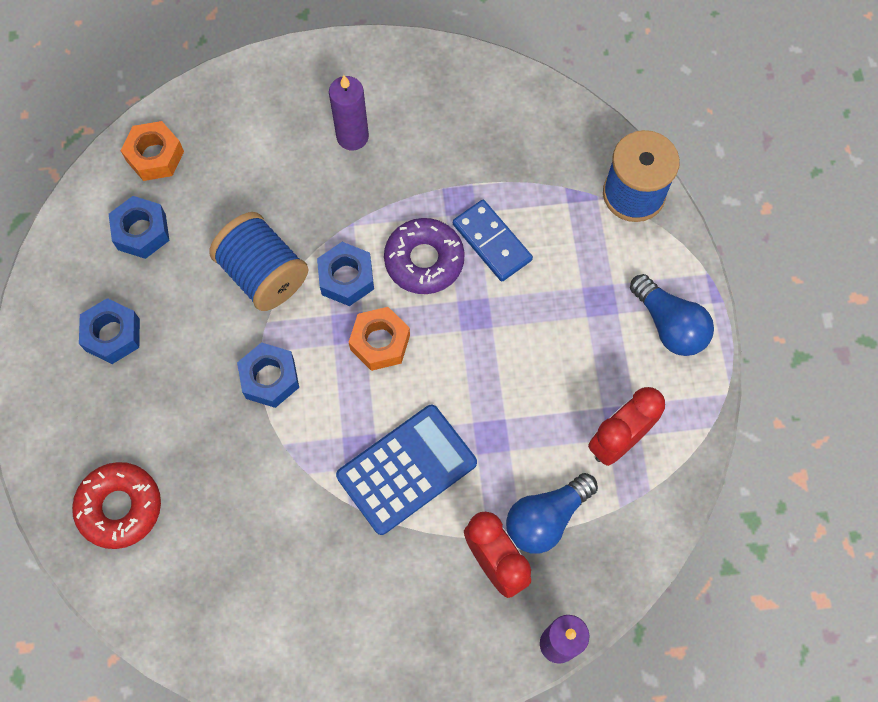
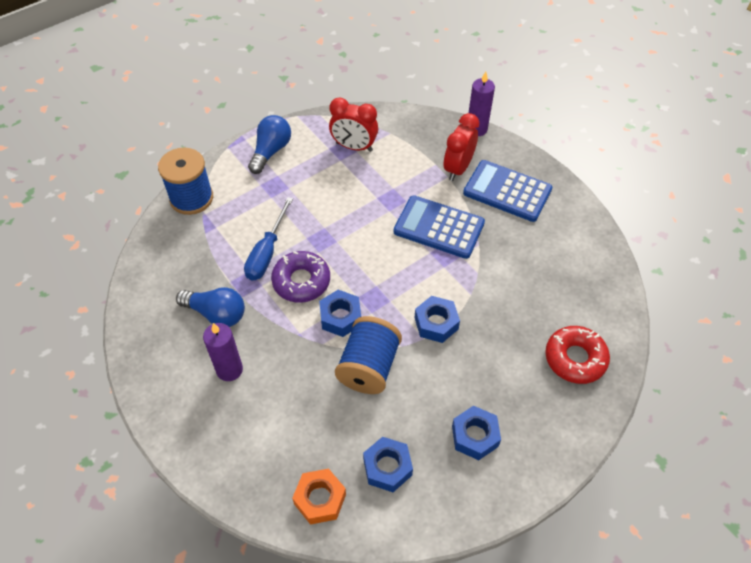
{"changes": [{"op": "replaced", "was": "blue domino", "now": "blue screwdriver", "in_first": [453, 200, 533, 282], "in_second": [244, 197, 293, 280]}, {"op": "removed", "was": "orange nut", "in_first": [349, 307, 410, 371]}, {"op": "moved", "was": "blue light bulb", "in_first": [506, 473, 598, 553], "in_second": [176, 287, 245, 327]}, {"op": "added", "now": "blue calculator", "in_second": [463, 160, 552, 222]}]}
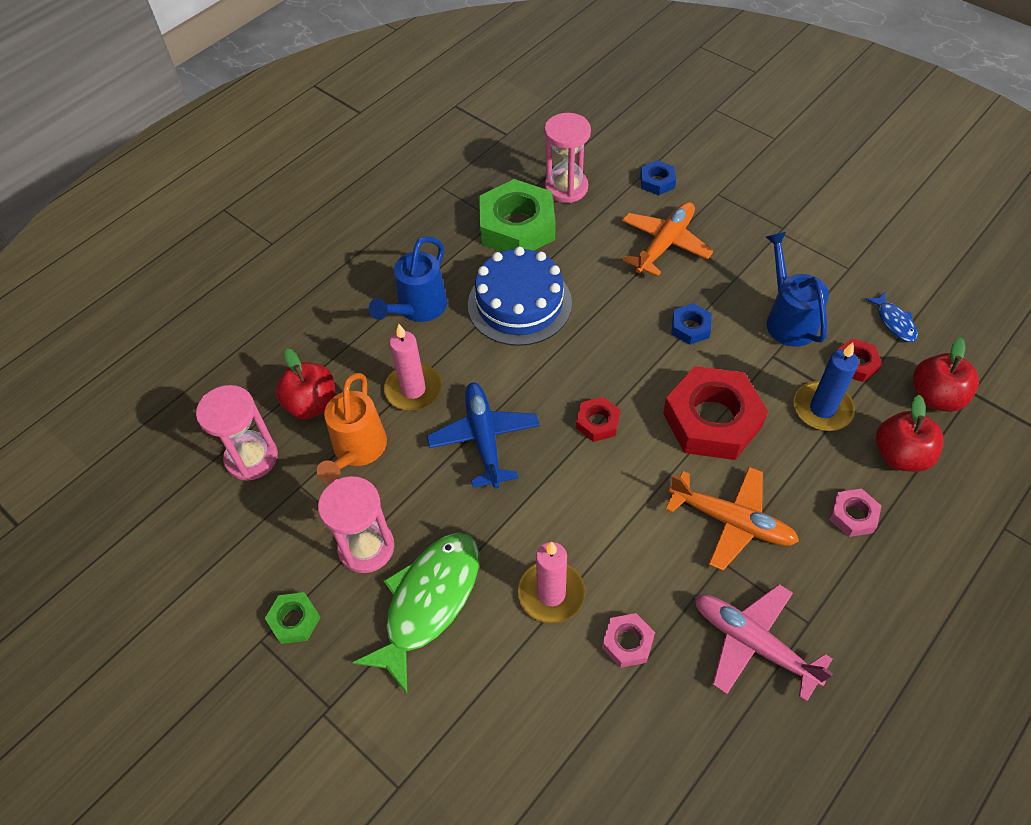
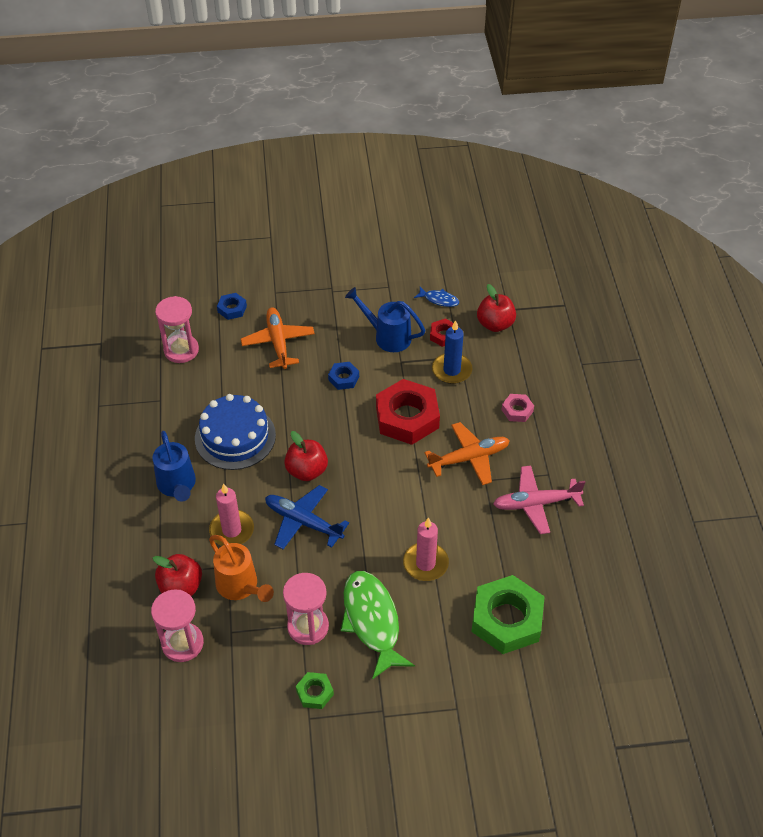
{"changes": [{"op": "moved", "was": "green nut", "in_first": [479, 179, 555, 252], "in_second": [471, 575, 545, 654]}, {"op": "moved", "was": "red apple", "in_first": [876, 395, 943, 472], "in_second": [284, 431, 328, 481]}, {"op": "removed", "was": "red nut", "in_first": [576, 397, 620, 442]}, {"op": "removed", "was": "pink nut", "in_first": [602, 613, 655, 668]}]}
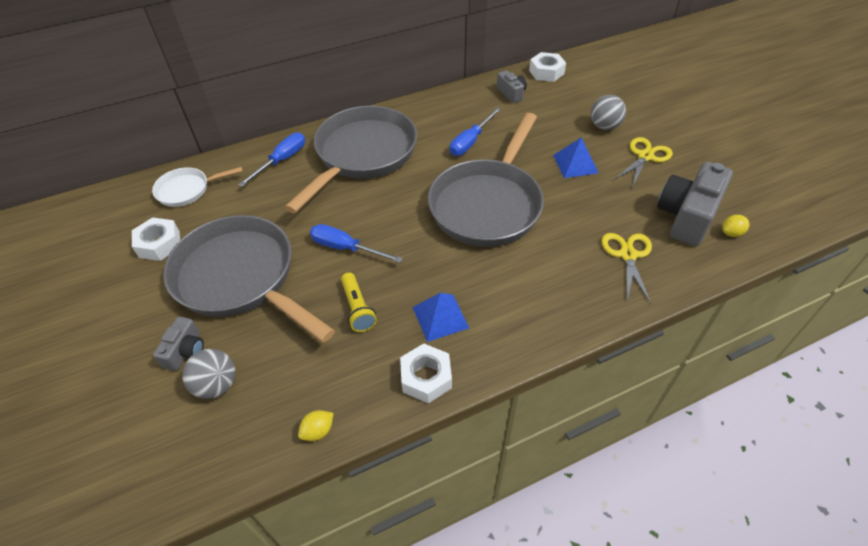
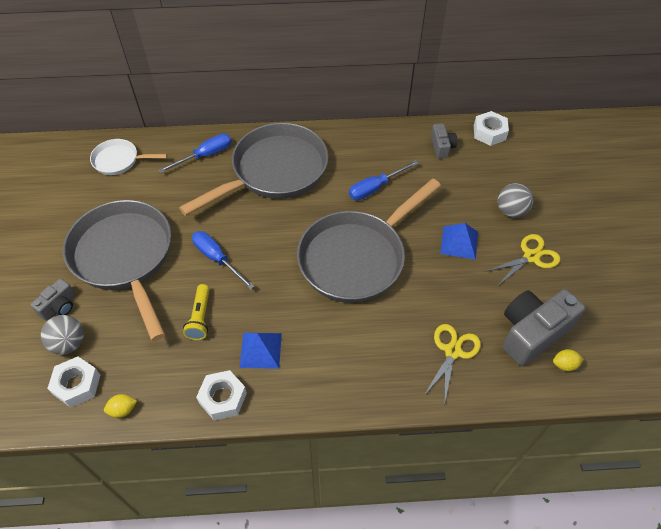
{"changes": [{"op": "moved", "was": "white nut", "in_first": [132, 217, 180, 261], "in_second": [47, 357, 100, 407]}]}
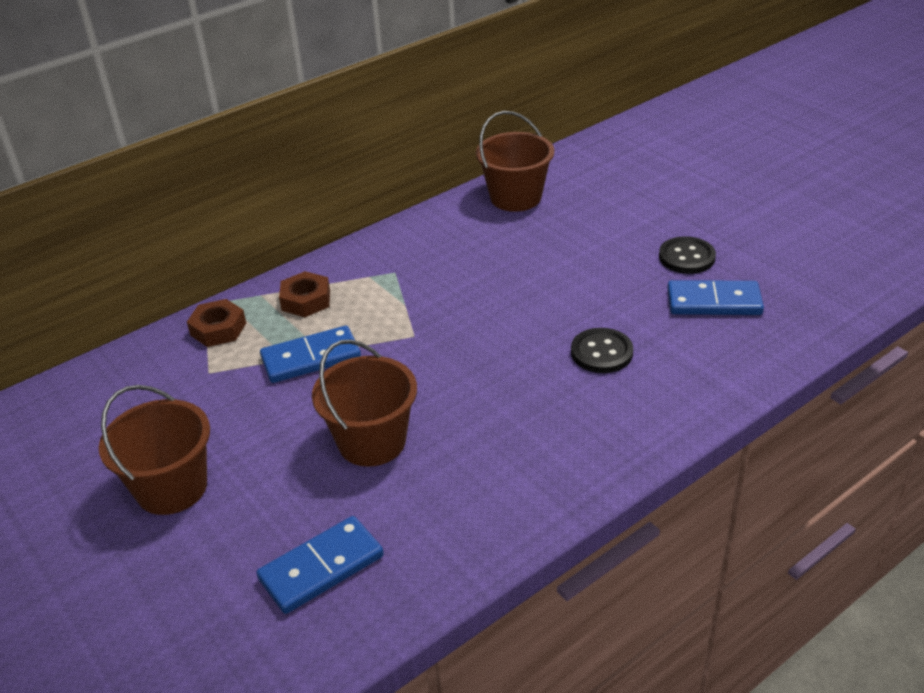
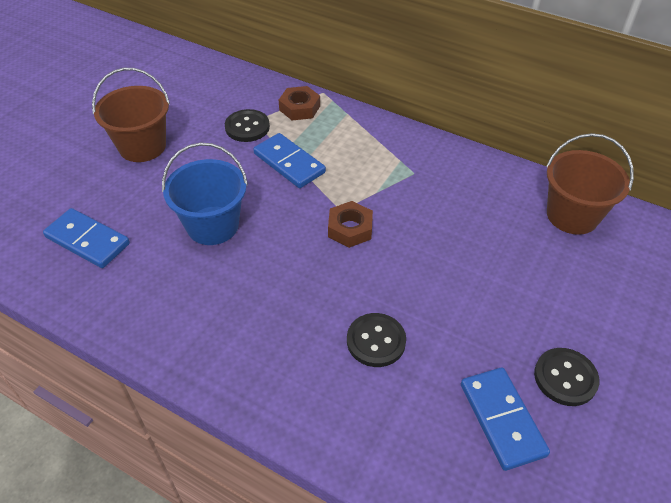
{"changes": [{"op": "moved", "was": "brown nut", "in_first": [279, 271, 330, 317], "in_second": [328, 201, 373, 248]}, {"op": "recoloured", "was": "brown bucket", "now": "blue bucket", "in_first": [312, 339, 417, 467], "in_second": [162, 143, 248, 245]}, {"op": "added", "now": "black button", "in_second": [225, 109, 270, 142]}]}
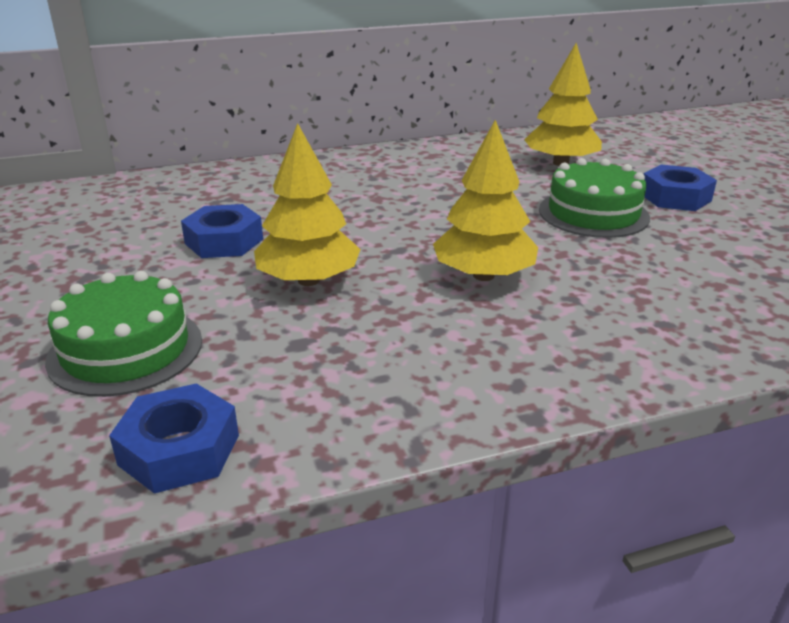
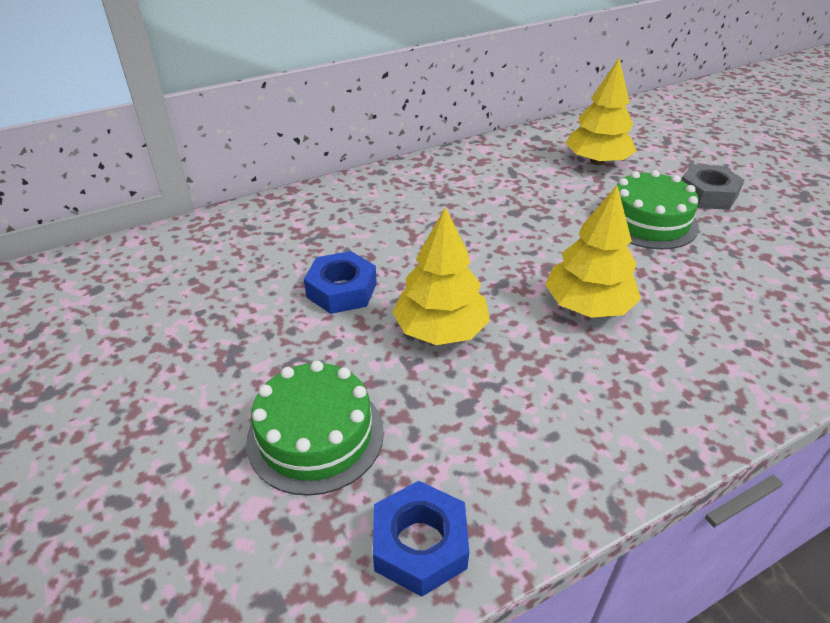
{"changes": [{"op": "recoloured", "was": "blue nut", "now": "grey nut", "in_first": [644, 165, 717, 211], "in_second": [681, 164, 745, 210]}]}
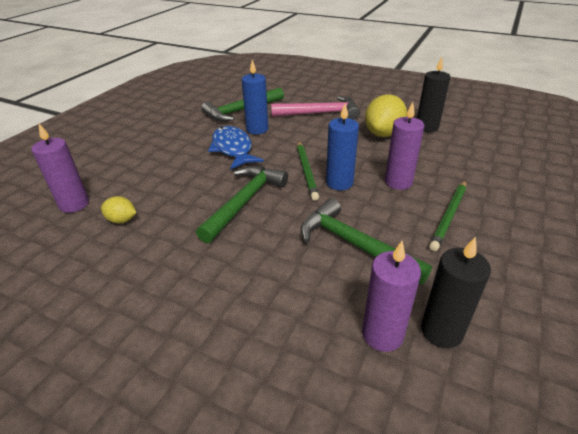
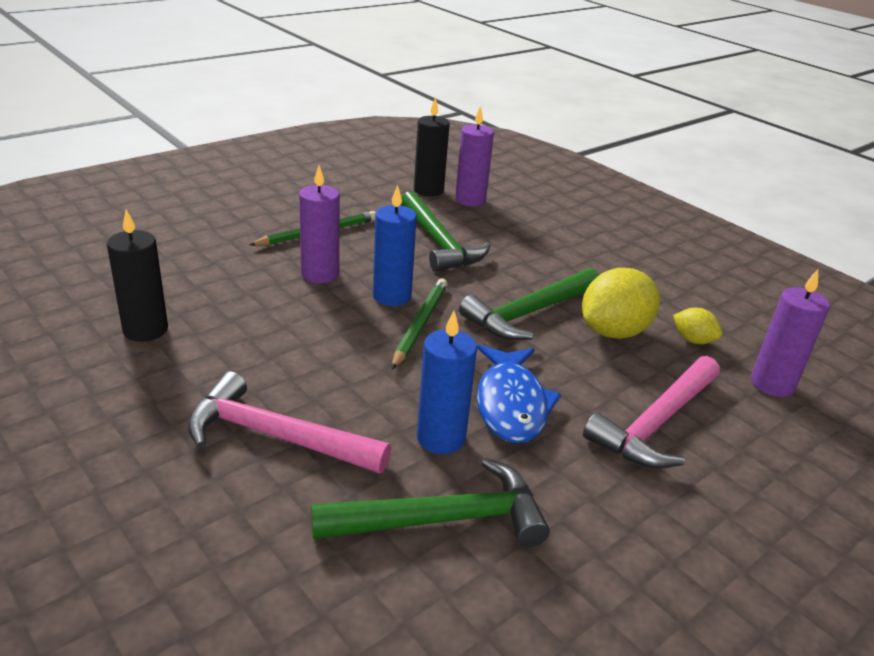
{"changes": [{"op": "moved", "was": "yellow lemon", "in_first": [365, 94, 407, 137], "in_second": [582, 268, 660, 339]}, {"op": "added", "now": "pink hammer", "in_second": [583, 356, 720, 469]}]}
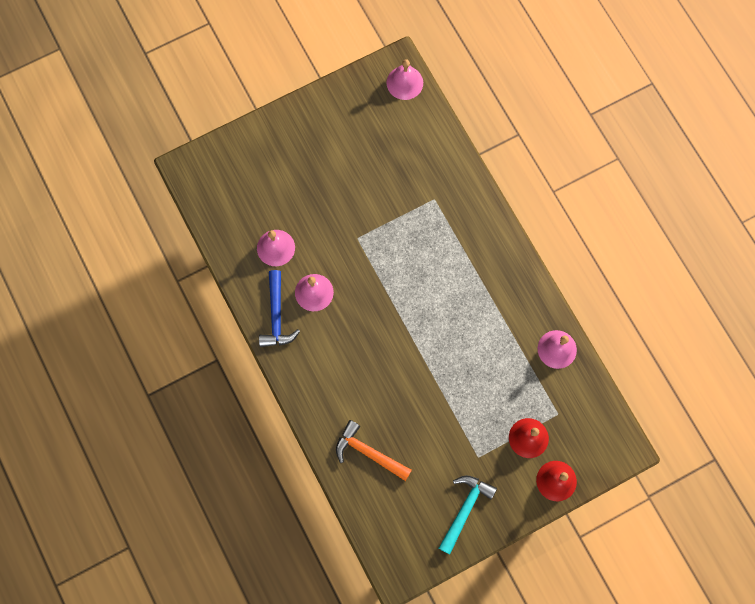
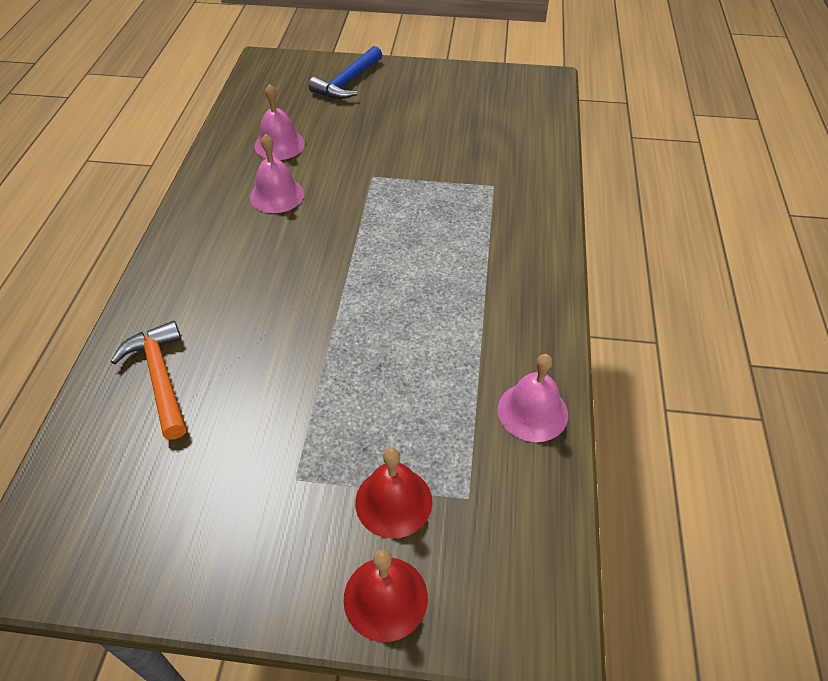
{"changes": [{"op": "removed", "was": "pink bell", "in_first": [386, 59, 423, 100]}, {"op": "moved", "was": "blue hammer", "in_first": [259, 270, 300, 347], "in_second": [308, 46, 382, 99]}, {"op": "removed", "was": "turquoise hammer", "in_first": [439, 475, 497, 554]}]}
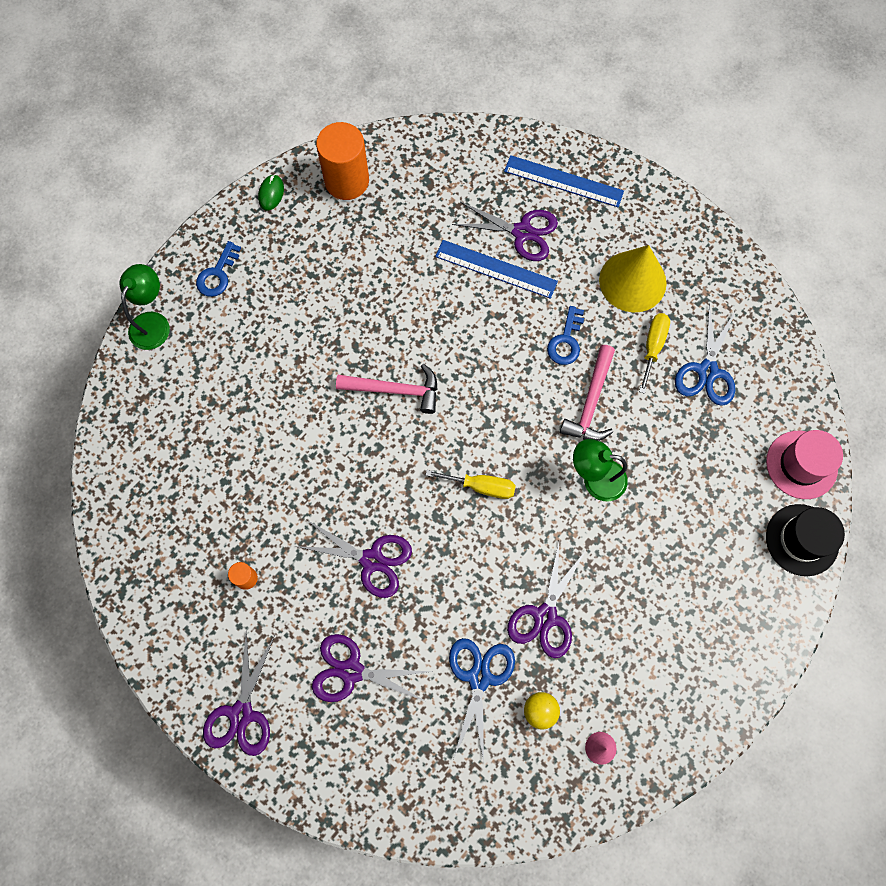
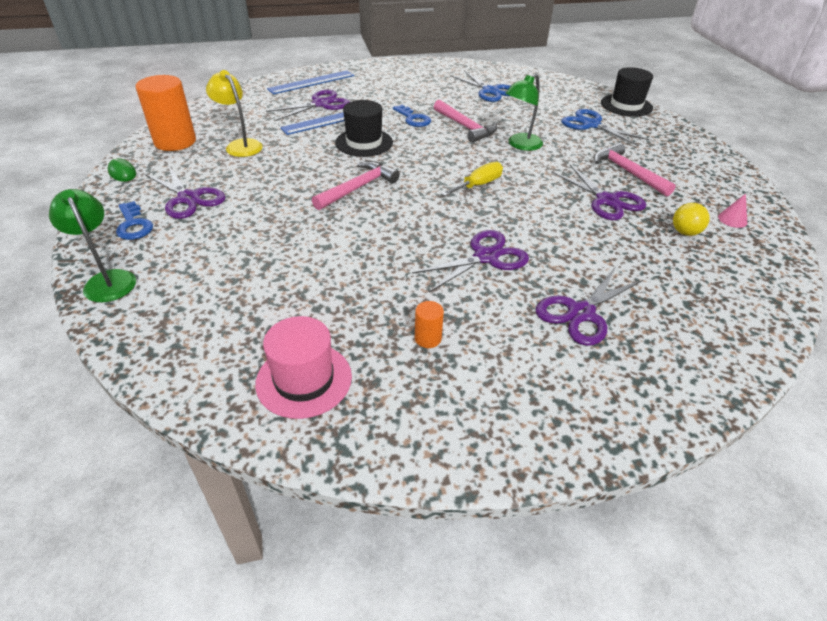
{"changes": [{"op": "removed", "was": "yellow cone", "in_first": [599, 245, 667, 312]}, {"op": "removed", "was": "yellow screwdriver", "in_first": [639, 313, 670, 394]}, {"op": "moved", "was": "pink hat", "in_first": [766, 430, 843, 499], "in_second": [255, 316, 352, 419]}, {"op": "moved", "was": "purple scissors", "in_first": [203, 632, 275, 756], "in_second": [145, 165, 226, 219]}, {"op": "moved", "was": "blue scissors", "in_first": [449, 638, 515, 763], "in_second": [561, 109, 649, 146]}, {"op": "added", "now": "yellow lamp", "in_second": [206, 70, 263, 157]}, {"op": "added", "now": "black hat", "in_second": [335, 100, 393, 157]}, {"op": "added", "now": "pink hammer", "in_second": [594, 143, 676, 197]}]}
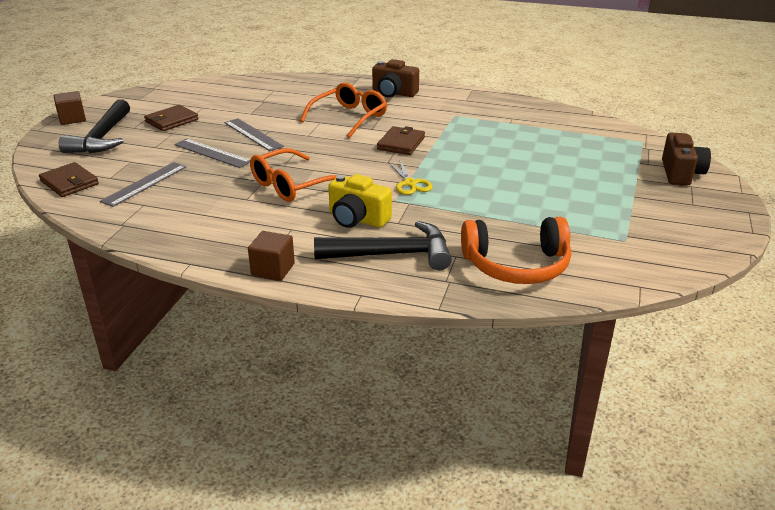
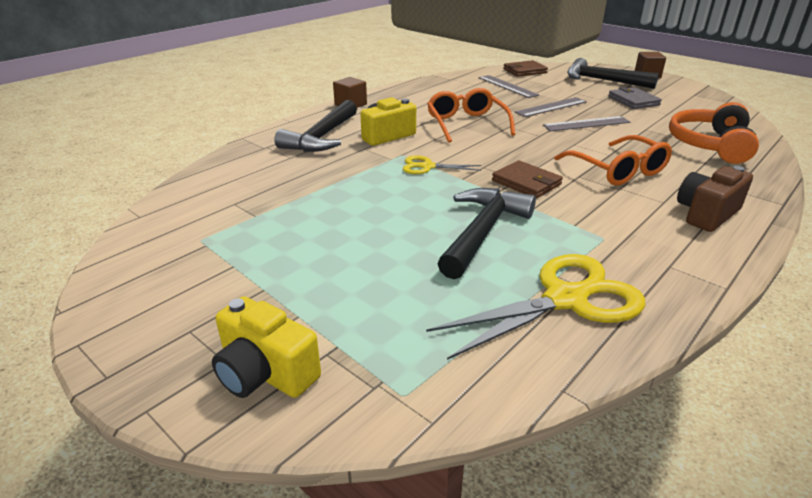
{"changes": [{"op": "recoloured", "was": "brown wallet", "now": "grey wallet", "in_first": [144, 105, 199, 131], "in_second": [608, 87, 662, 109]}, {"op": "recoloured", "was": "brown camera", "now": "yellow camera", "in_first": [662, 132, 711, 186], "in_second": [212, 296, 321, 398]}, {"op": "moved", "was": "orange headphones", "in_first": [461, 217, 571, 284], "in_second": [669, 102, 759, 164]}, {"op": "added", "now": "black hammer", "in_second": [437, 188, 536, 279]}, {"op": "added", "now": "yellow scissors", "in_second": [426, 254, 645, 360]}]}
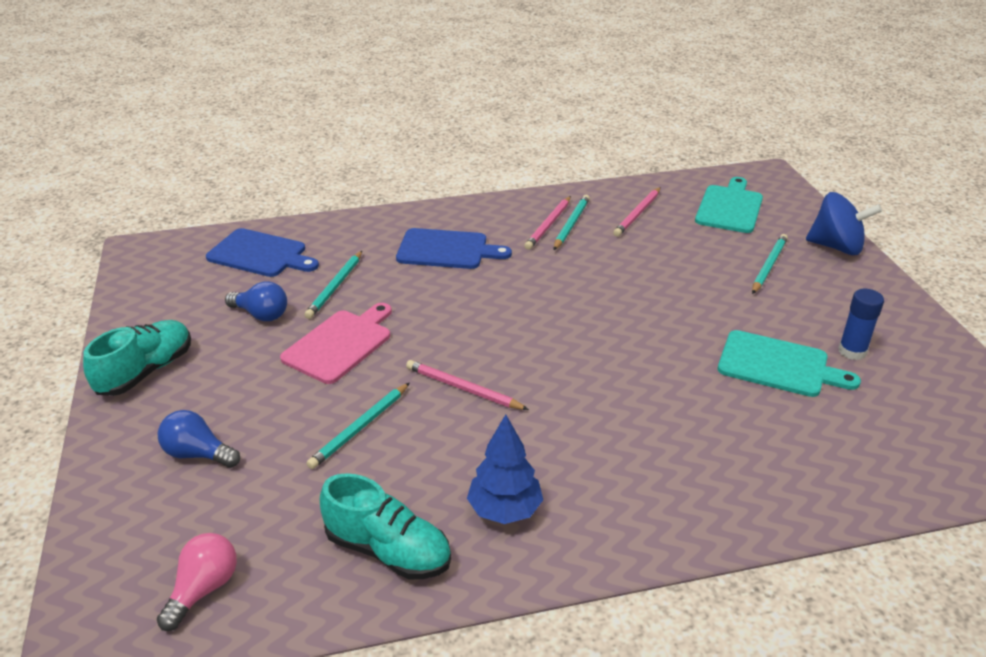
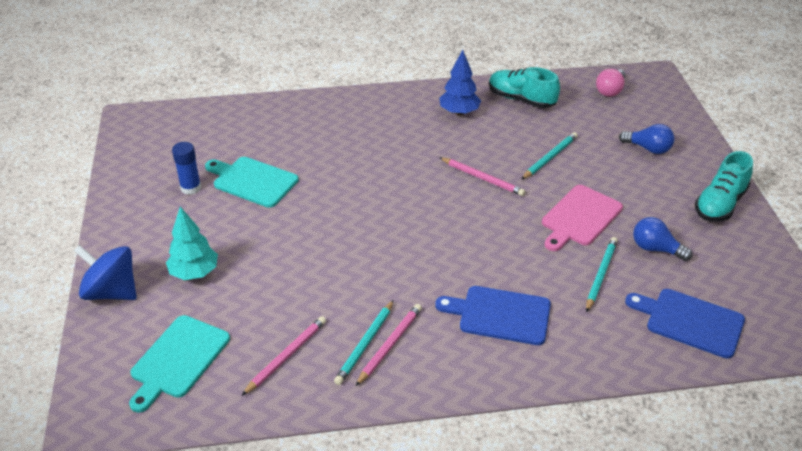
{"changes": [{"op": "replaced", "was": "turquoise pencil", "now": "turquoise tree", "in_first": [752, 234, 788, 294], "in_second": [166, 207, 218, 280]}]}
